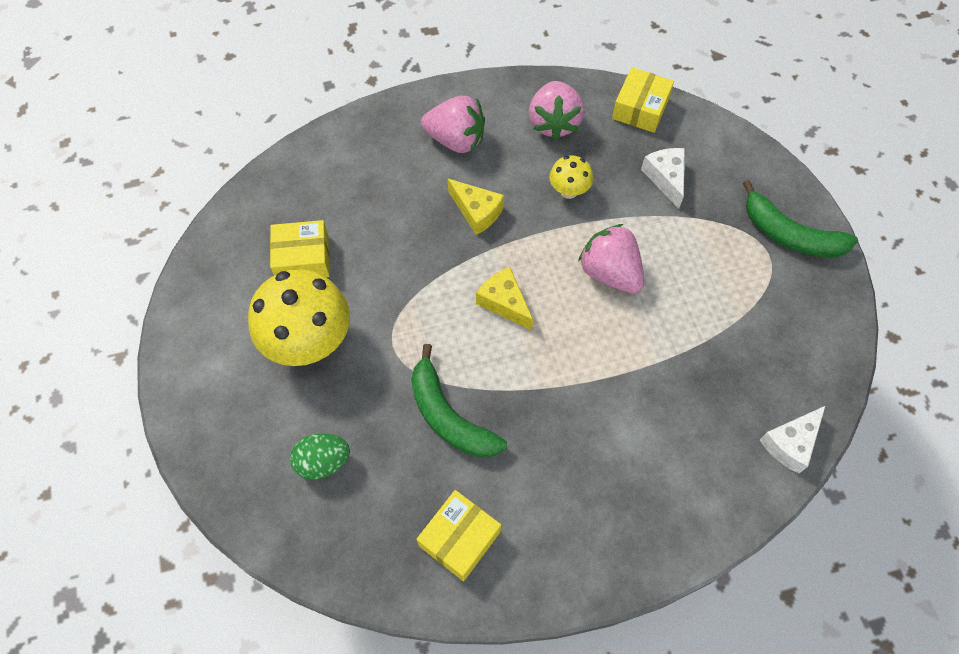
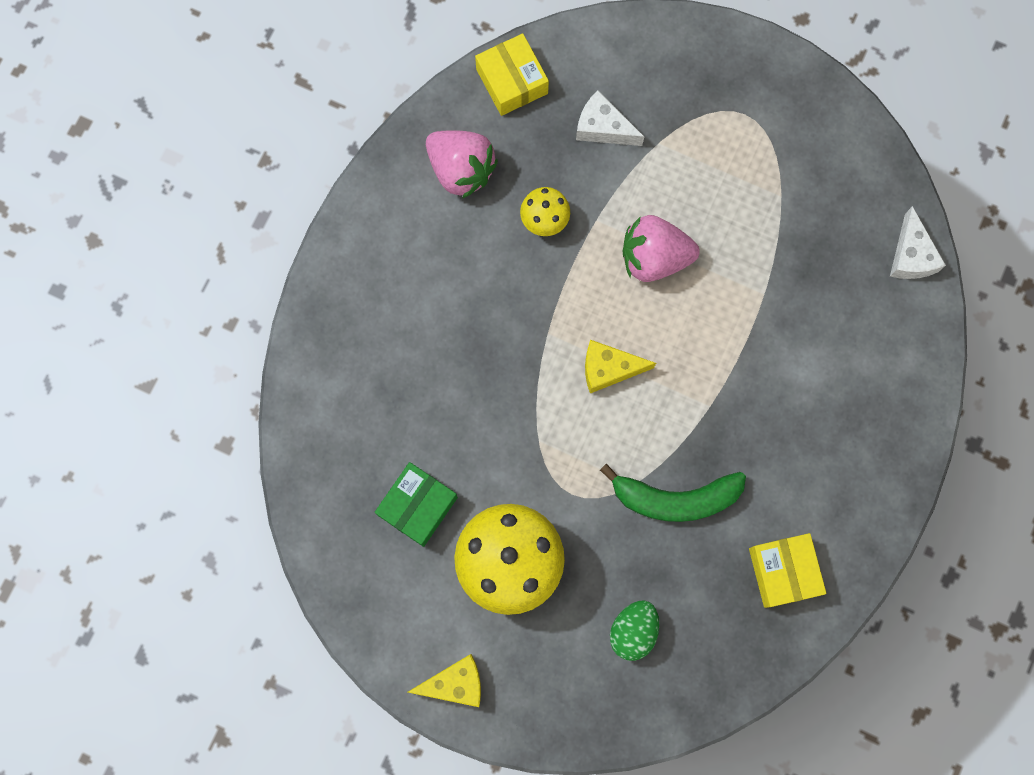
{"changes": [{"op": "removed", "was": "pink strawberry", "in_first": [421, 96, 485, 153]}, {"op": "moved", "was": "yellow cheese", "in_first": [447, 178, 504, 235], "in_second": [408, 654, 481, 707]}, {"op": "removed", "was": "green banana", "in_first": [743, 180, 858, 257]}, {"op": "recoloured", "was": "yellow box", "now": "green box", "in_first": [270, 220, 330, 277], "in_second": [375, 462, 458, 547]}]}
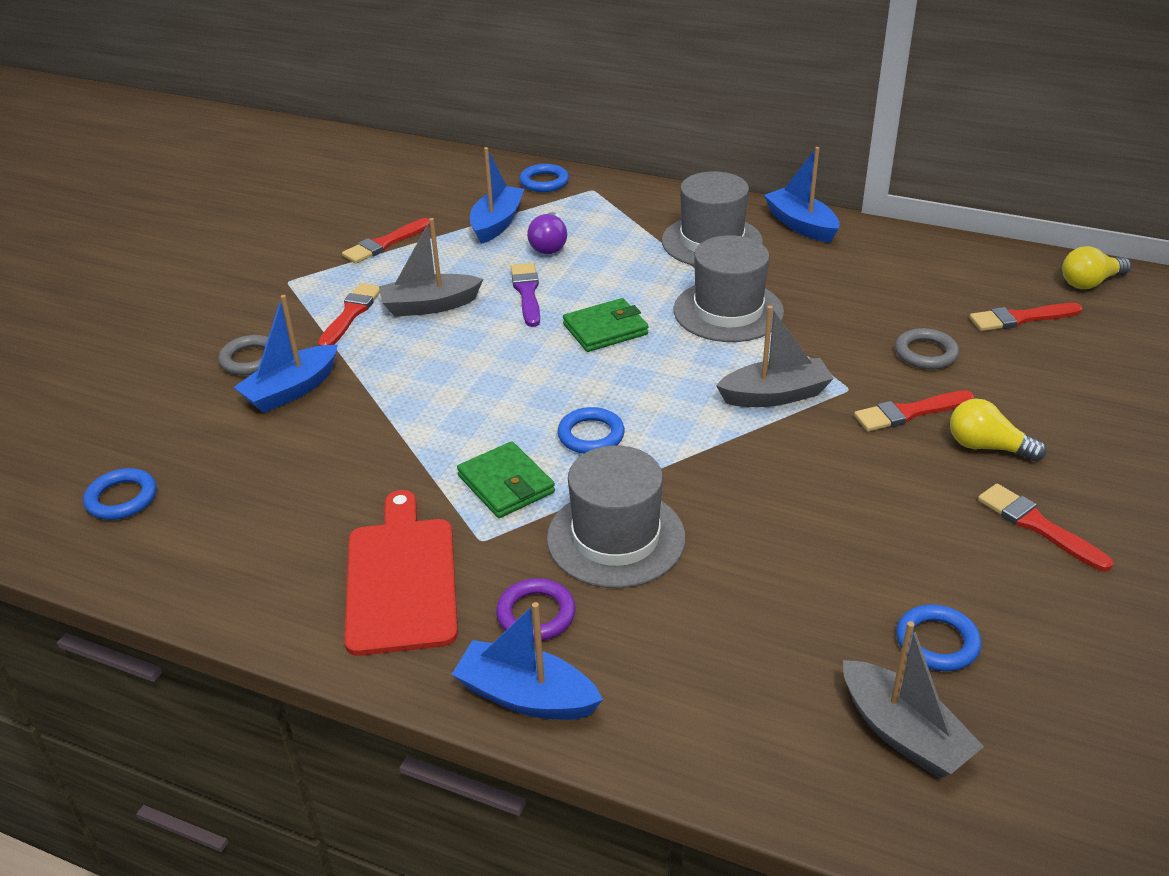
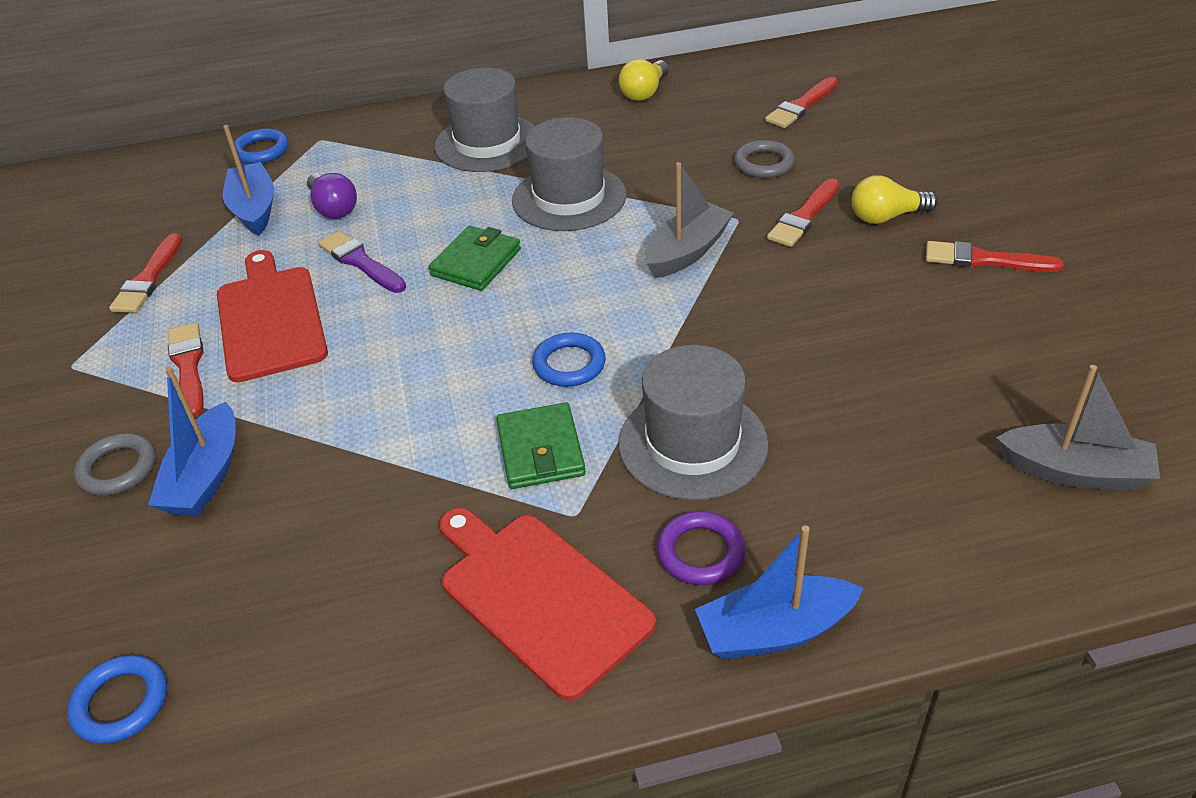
{"changes": [{"op": "removed", "was": "blue boat", "in_first": [764, 147, 840, 243]}, {"op": "replaced", "was": "grey boat", "now": "red cutting board", "in_first": [379, 218, 483, 317], "in_second": [217, 250, 328, 382]}, {"op": "moved", "was": "yellow light bulb", "in_first": [1062, 246, 1131, 289], "in_second": [619, 59, 669, 101]}, {"op": "turned", "was": "green wallet", "in_first": [457, 441, 555, 518], "in_second": [496, 402, 586, 489], "clockwise": 60}, {"op": "removed", "was": "blue ring", "in_first": [896, 604, 982, 671]}]}
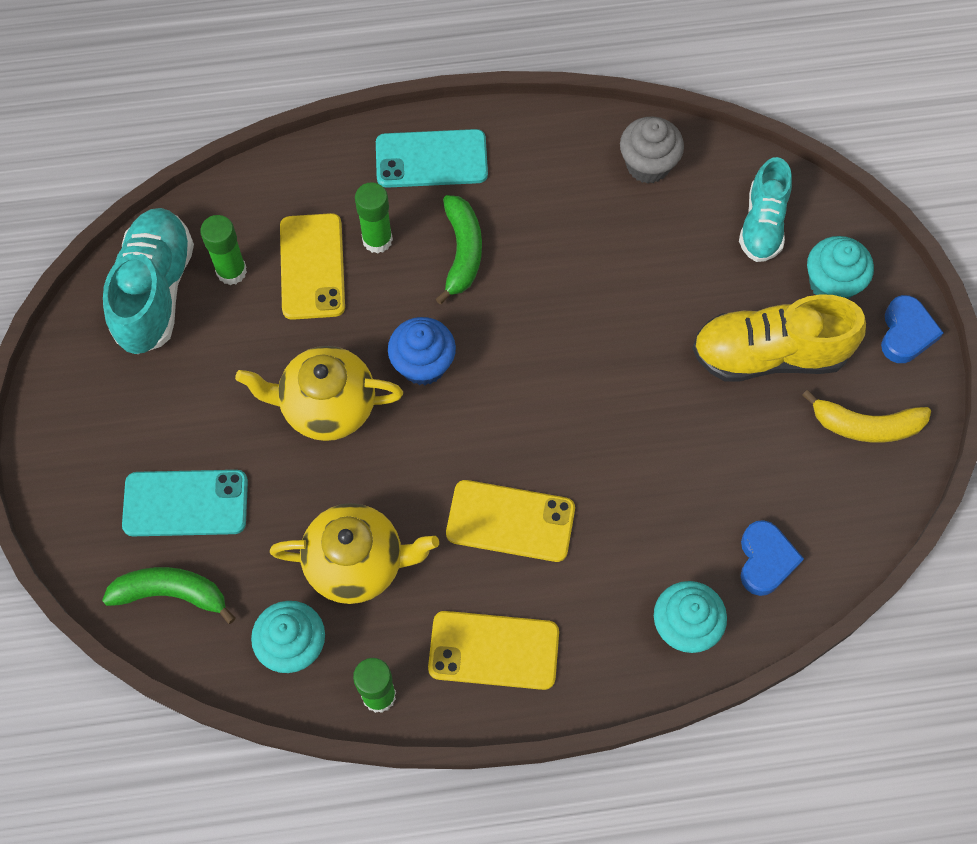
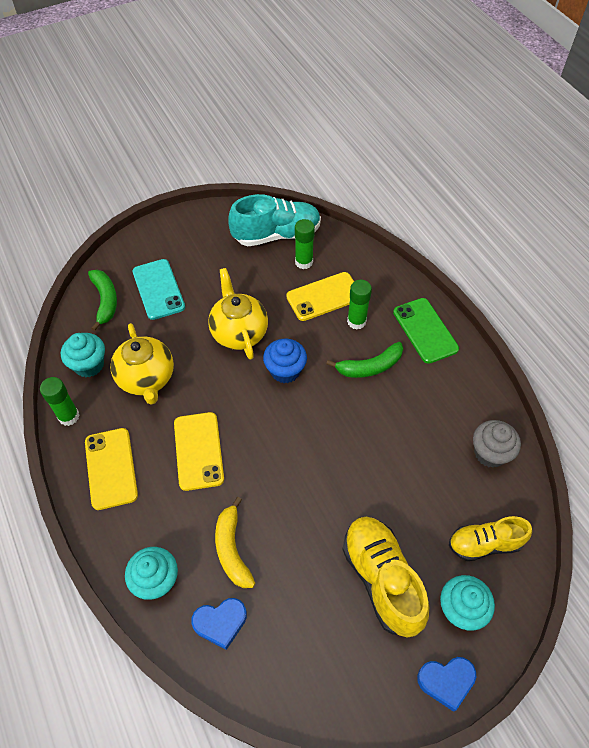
{"changes": [{"op": "recoloured", "was": "turquoise phone", "now": "green phone", "in_first": [376, 129, 488, 188], "in_second": [393, 298, 459, 364]}, {"op": "recoloured", "was": "turquoise shoe", "now": "yellow shoe", "in_first": [739, 157, 792, 262], "in_second": [449, 516, 532, 561]}, {"op": "moved", "was": "yellow banana", "in_first": [802, 390, 931, 443], "in_second": [215, 497, 255, 588]}]}
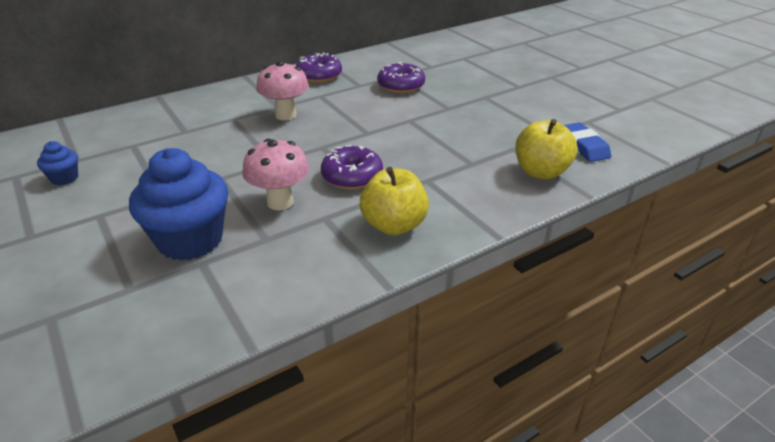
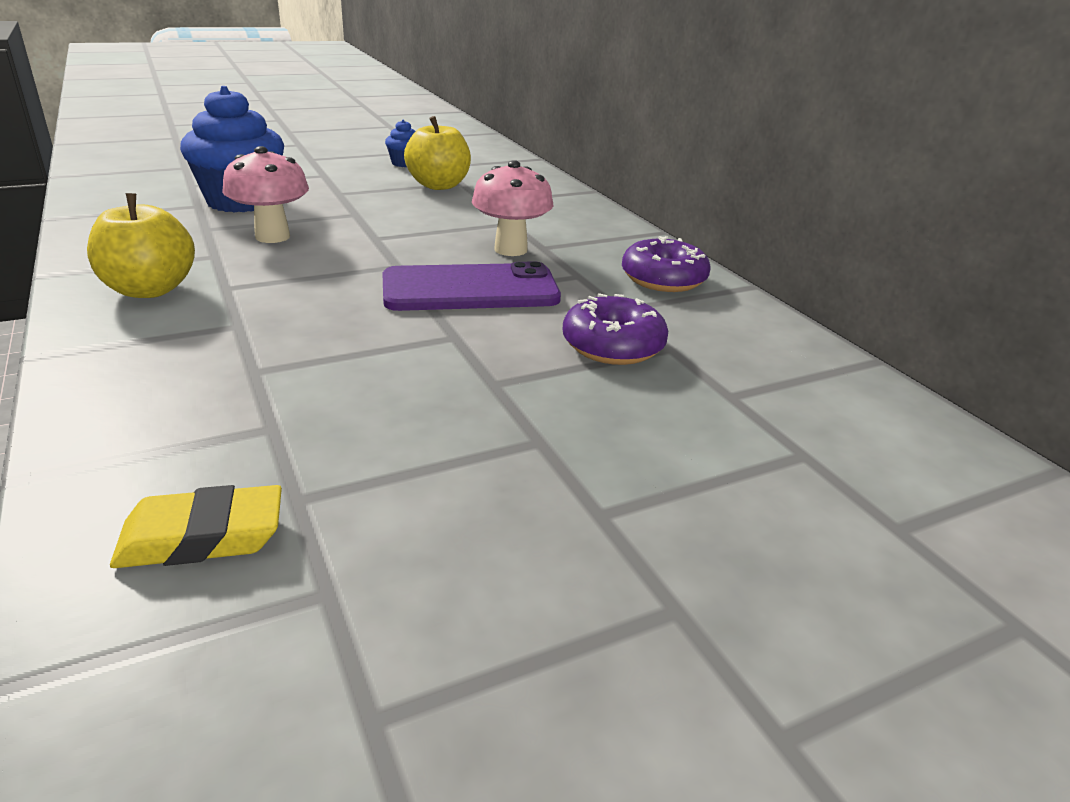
{"changes": [{"op": "moved", "was": "yellow apple", "in_first": [515, 119, 577, 179], "in_second": [404, 116, 471, 190]}, {"op": "recoloured", "was": "blue eraser", "now": "yellow eraser", "in_first": [564, 122, 611, 162], "in_second": [110, 485, 282, 568]}, {"op": "removed", "was": "purple donut", "in_first": [321, 145, 383, 190]}, {"op": "added", "now": "purple phone", "in_second": [382, 261, 561, 311]}]}
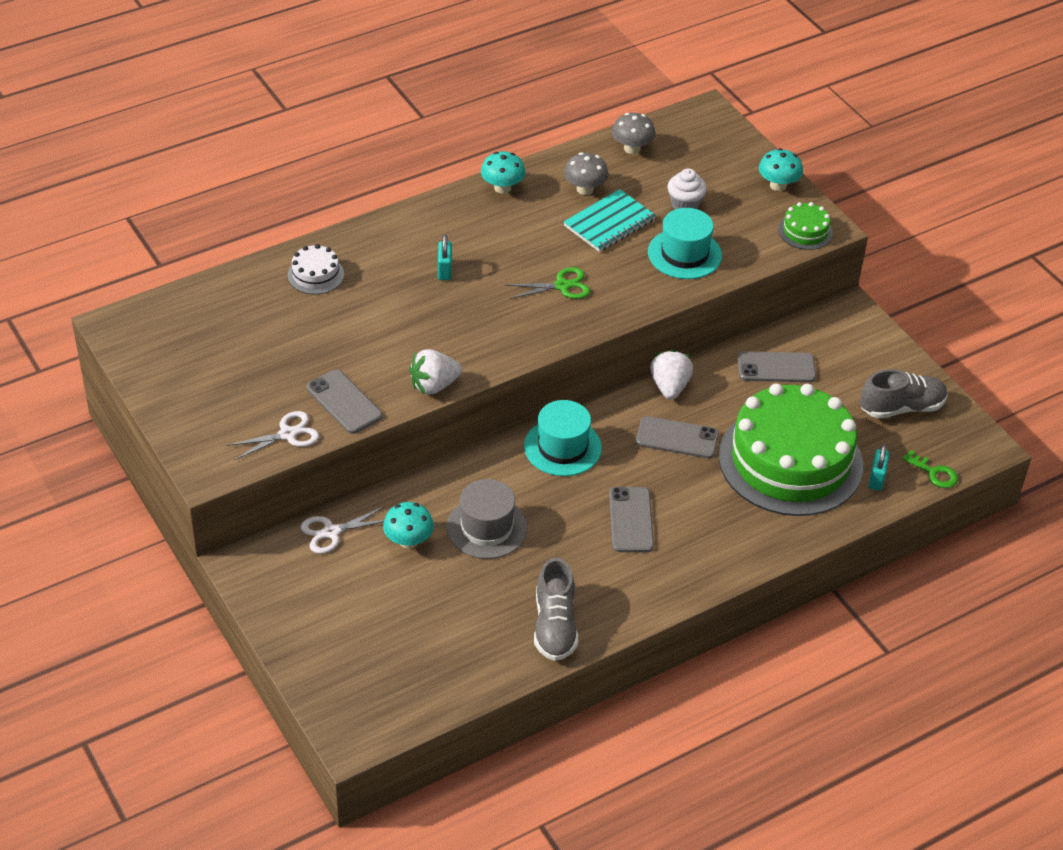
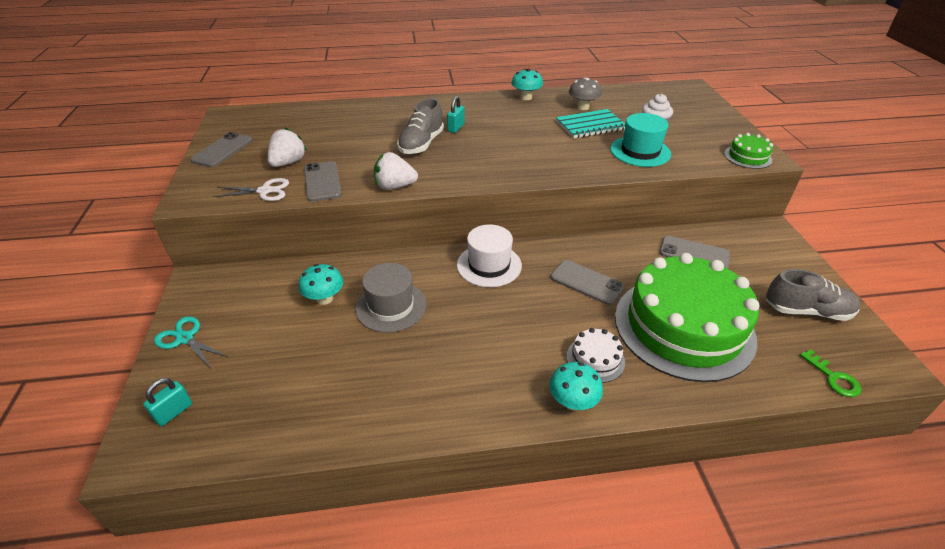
{"changes": [{"op": "removed", "was": "grey mushroom", "in_first": [612, 113, 655, 154]}, {"op": "moved", "was": "turquoise mushroom", "in_first": [759, 148, 803, 191], "in_second": [549, 362, 603, 410]}, {"op": "moved", "was": "white cake", "in_first": [288, 244, 344, 294], "in_second": [567, 328, 625, 383]}, {"op": "removed", "was": "green scissors", "in_first": [507, 267, 590, 299]}, {"op": "moved", "was": "white strawberry", "in_first": [650, 349, 693, 400], "in_second": [268, 127, 307, 167]}, {"op": "recoloured", "was": "turquoise hat", "now": "white hat", "in_first": [524, 400, 602, 476], "in_second": [457, 225, 522, 287]}, {"op": "moved", "was": "turquoise padlock", "in_first": [869, 444, 889, 491], "in_second": [143, 378, 192, 426]}, {"op": "moved", "was": "grey phone", "in_first": [609, 487, 654, 552], "in_second": [190, 132, 253, 167]}, {"op": "removed", "was": "white scissors", "in_first": [301, 506, 385, 554]}, {"op": "moved", "was": "grey shoe", "in_first": [534, 558, 578, 661], "in_second": [397, 98, 444, 154]}, {"op": "added", "now": "turquoise scissors", "in_second": [154, 316, 228, 367]}]}
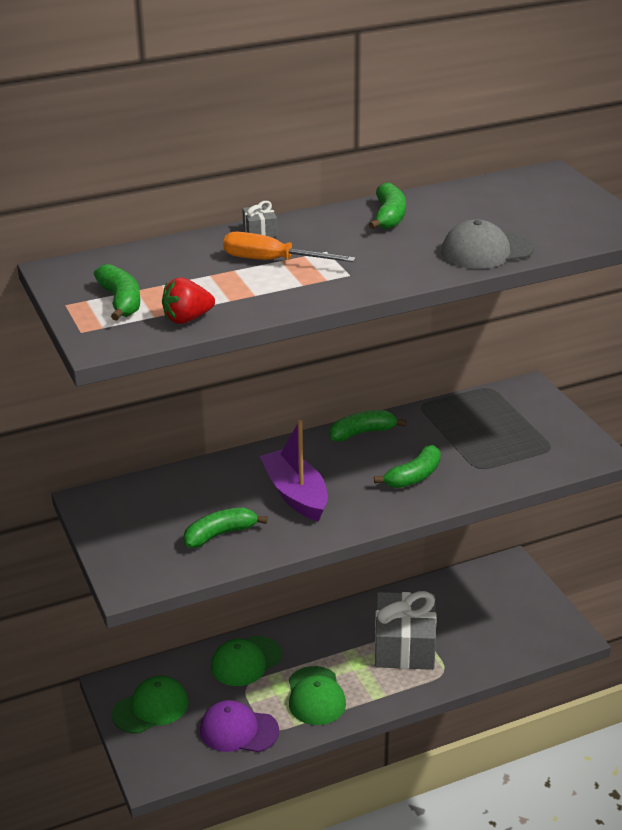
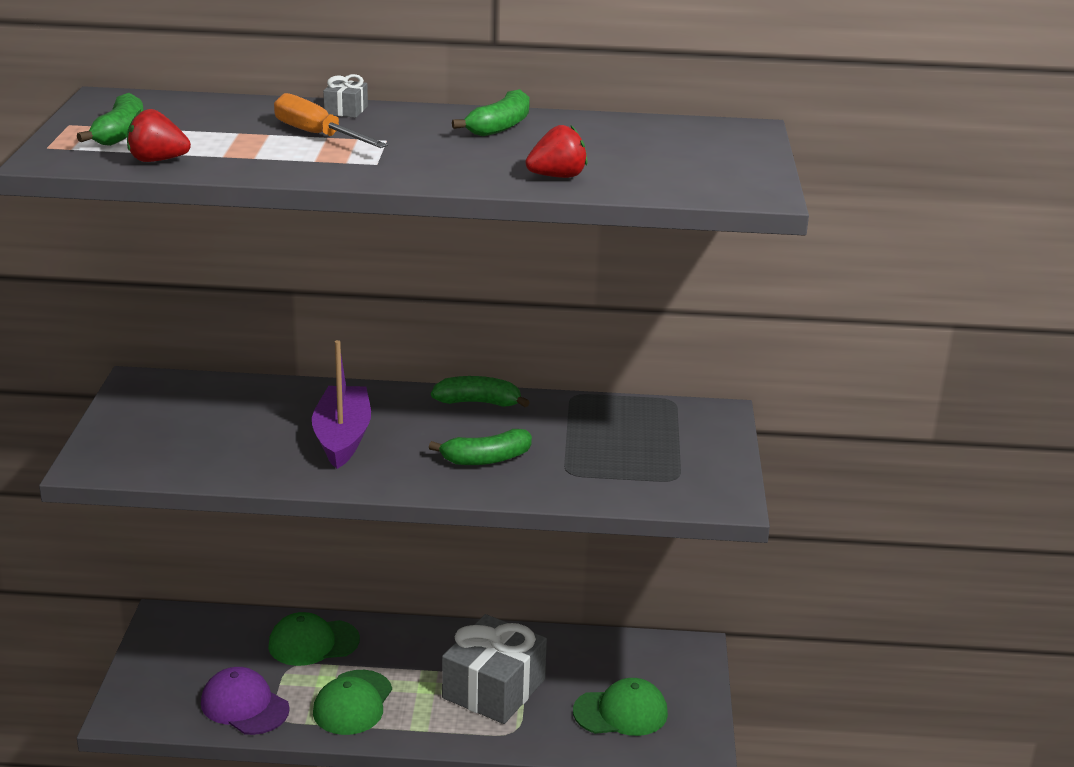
{"changes": [{"op": "replaced", "was": "grey cap", "now": "red strawberry", "in_first": [441, 219, 534, 269], "in_second": [525, 125, 588, 178]}, {"op": "removed", "was": "green banana", "in_first": [183, 508, 268, 548]}, {"op": "moved", "was": "green cap", "in_first": [112, 676, 189, 734], "in_second": [573, 678, 668, 736]}]}
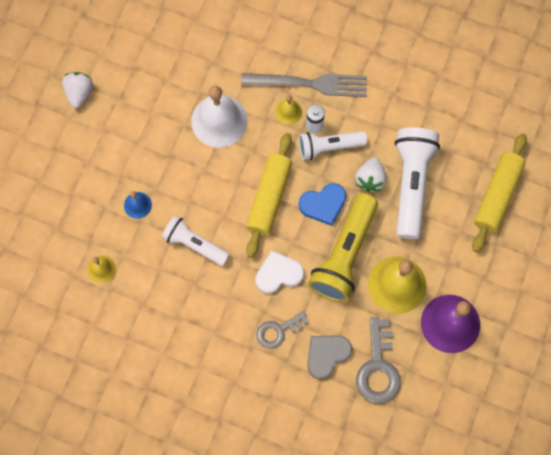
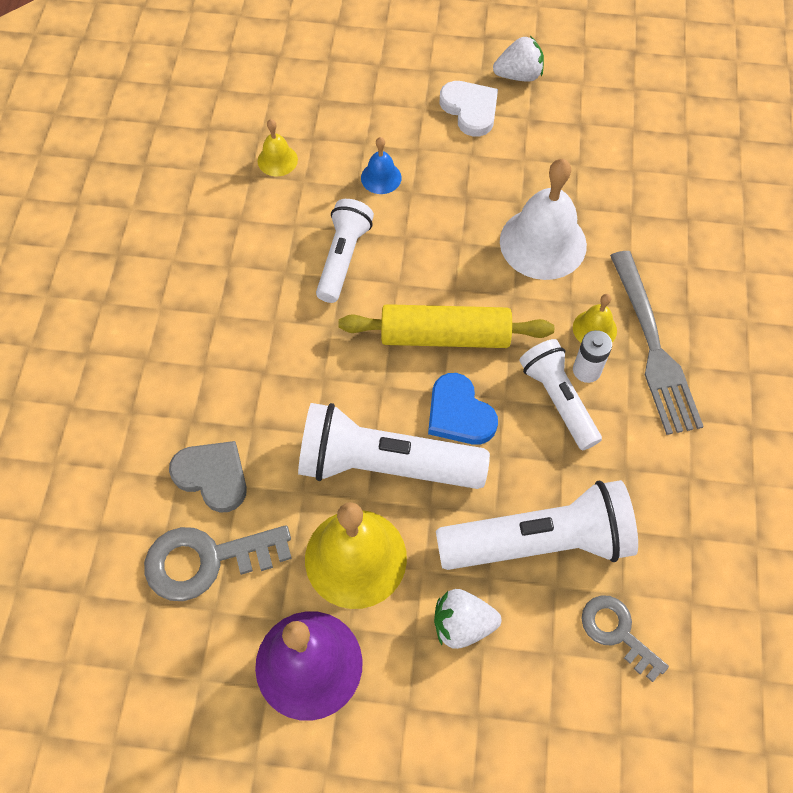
{"changes": [{"op": "removed", "was": "yellow rolling pin", "in_first": [472, 133, 527, 252]}, {"op": "moved", "was": "white strawberry", "in_first": [355, 157, 386, 192], "in_second": [434, 589, 501, 649]}, {"op": "recoloured", "was": "yellow flashlight", "now": "white flashlight", "in_first": [308, 193, 378, 302], "in_second": [298, 403, 490, 489]}, {"op": "moved", "was": "white heart", "in_first": [255, 250, 304, 294], "in_second": [440, 81, 498, 137]}, {"op": "moved", "was": "grey key", "in_first": [256, 311, 309, 349], "in_second": [582, 595, 669, 682]}]}
